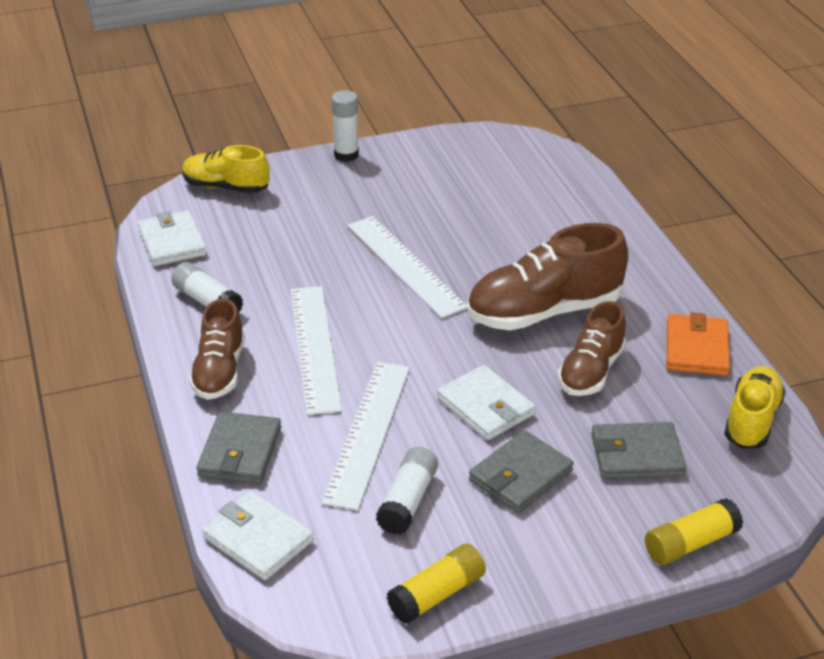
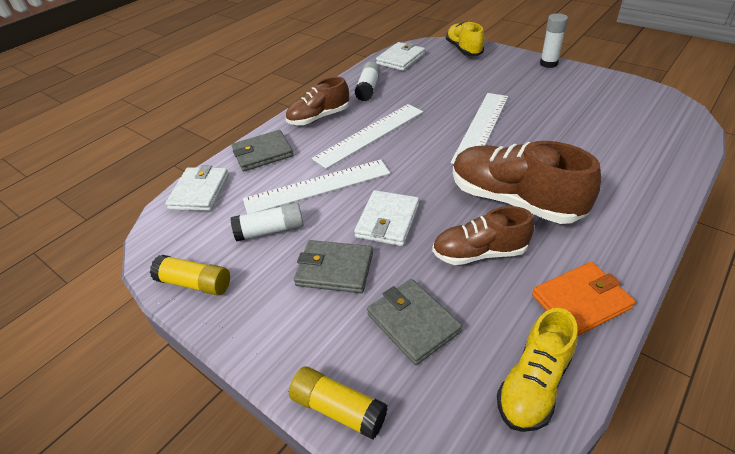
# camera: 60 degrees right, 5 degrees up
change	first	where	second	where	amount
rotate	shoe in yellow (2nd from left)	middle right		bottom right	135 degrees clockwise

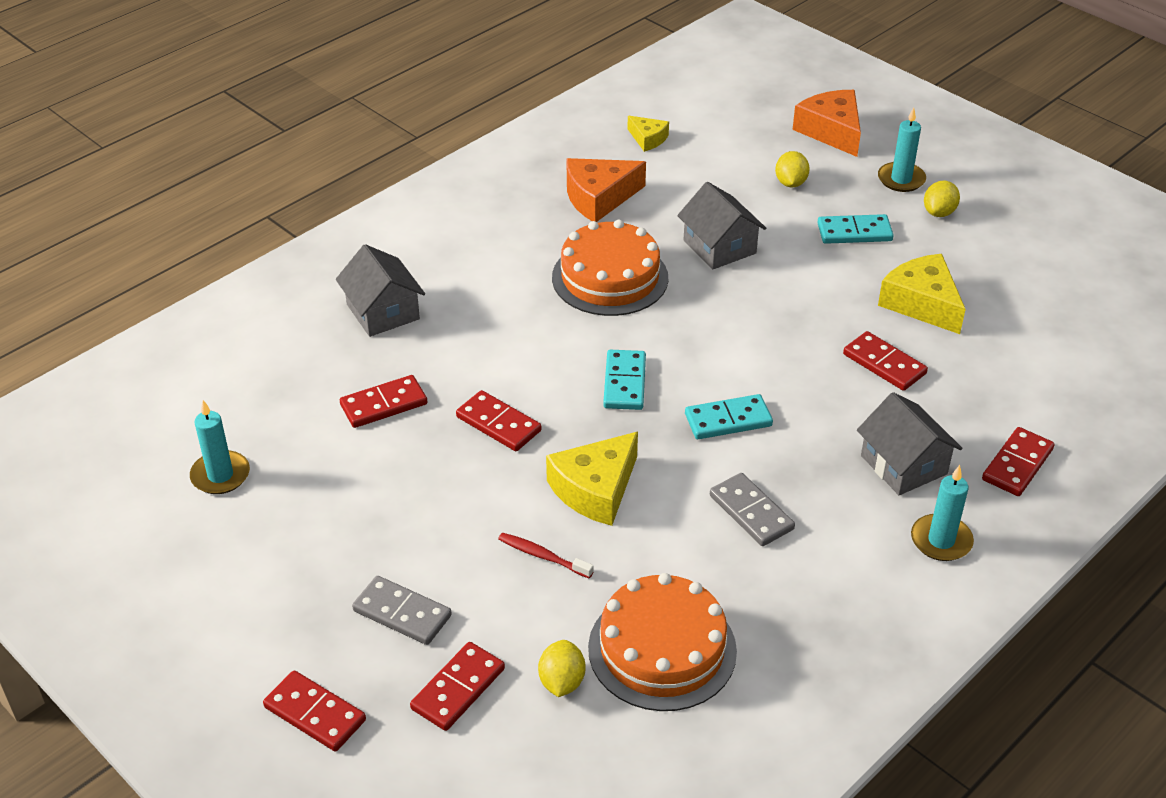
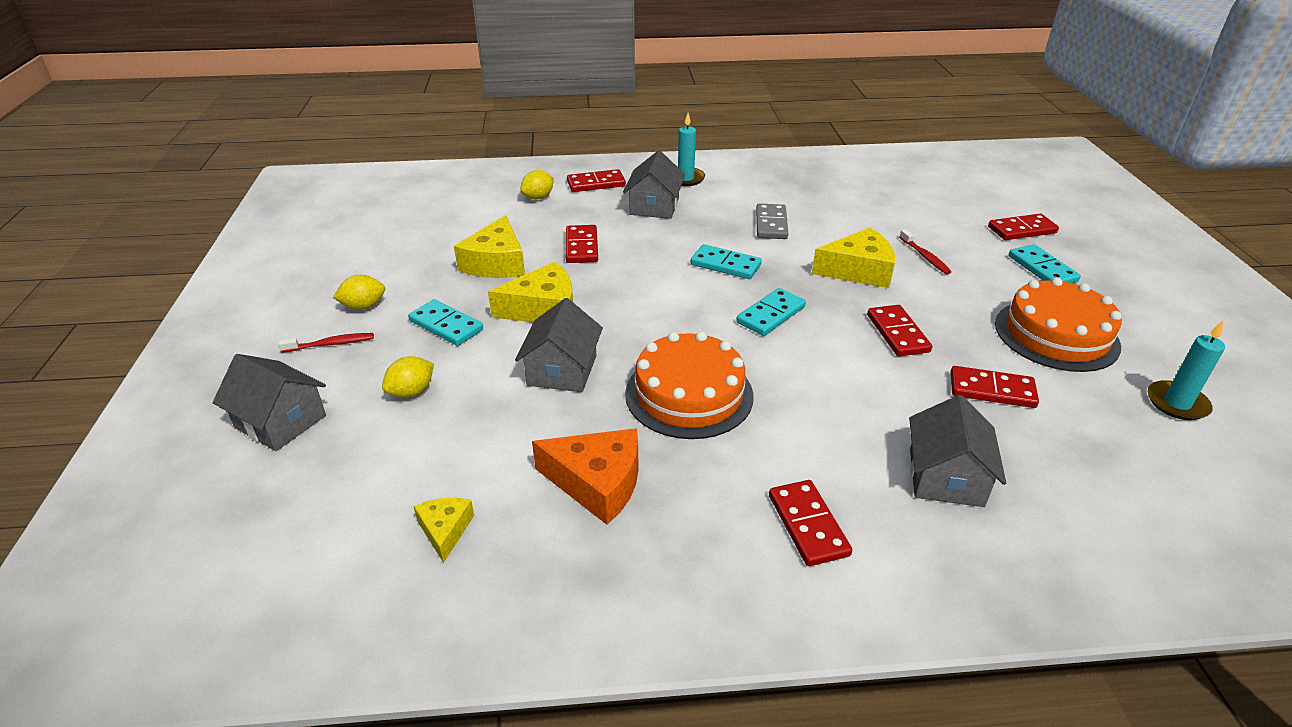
# camera: 140 degrees left, 5 degrees down
change	first	where	second	where	amount
move	domino in red (1st from left in the first image)	bottom left	domino in red (3rd from left)	bottom centre	
recolor	domino in grey (1st from left)	bottom centre	domino in turquoise (4th from left)	middle right	
move	lemon in yellow (1st from left in the first image)	bottom centre	lemon in yellow (3rd from left)	top centre	
move	cake in orange (2nd from left)	bottom centre		middle right	
replace	cheese in orange (2nd from left)	top right	house in grey (1st from left)	middle left	
replace	candle in turquoise (2nd from left)	top right	toothbrush in red (1st from left)	middle left	
insert			cheese in yellow (3rd from left)	centre	

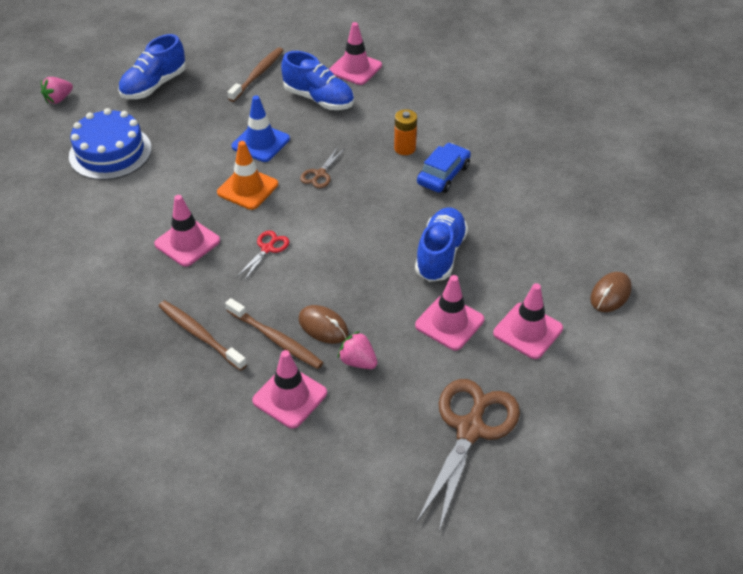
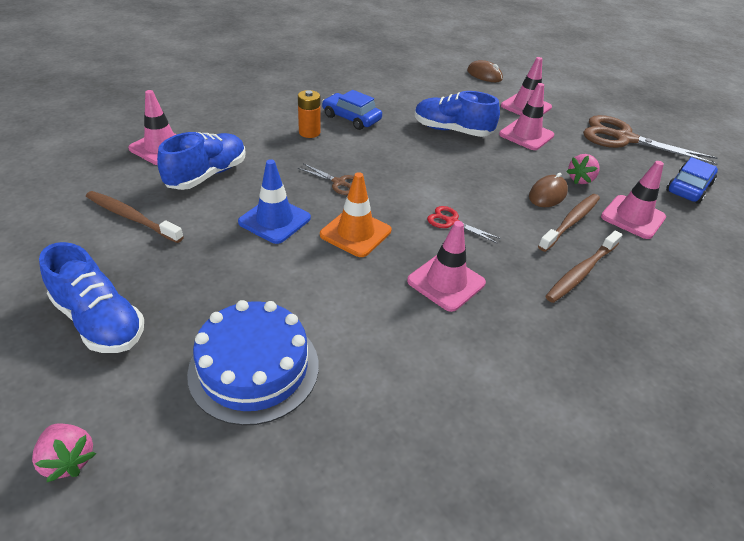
# camera: 90 degrees left, 5 degrees down
change	first	where	second	where	amount
insert			car in blue (2nd from left)	top right	

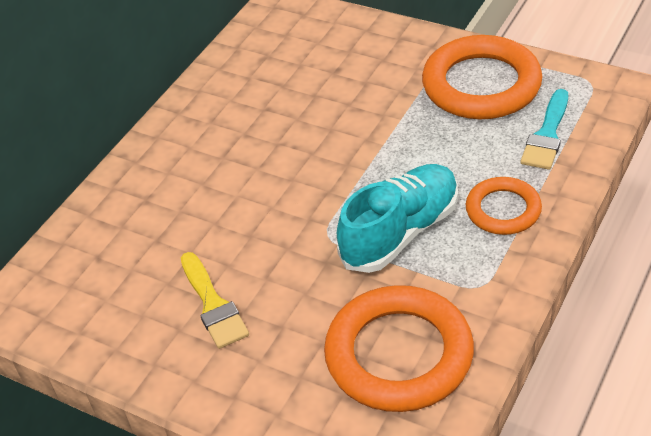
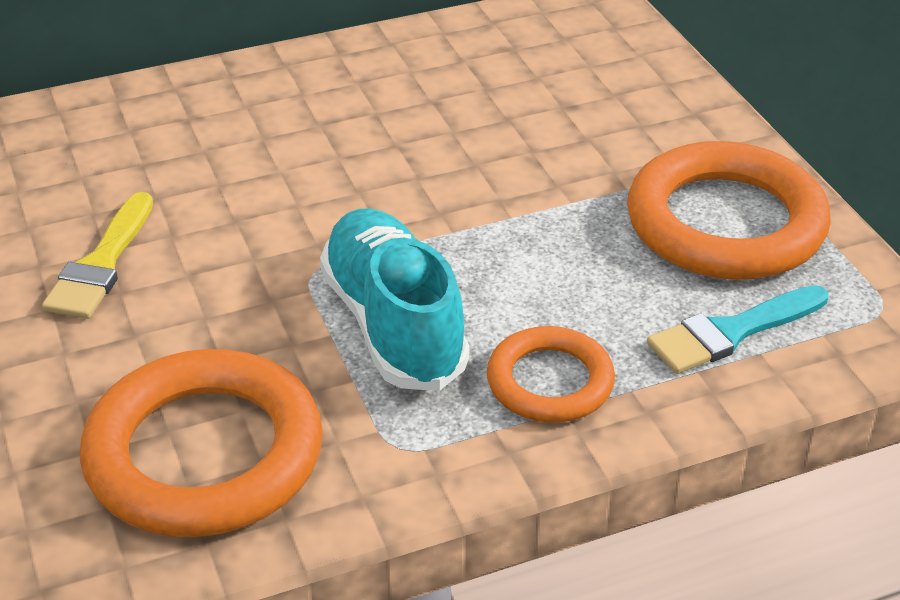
# camera: 35 degrees right, 5 degrees down
change	first	where	second	where	amount
rotate	shoe in turquoise	centre		centre	105 degrees counterclockwise

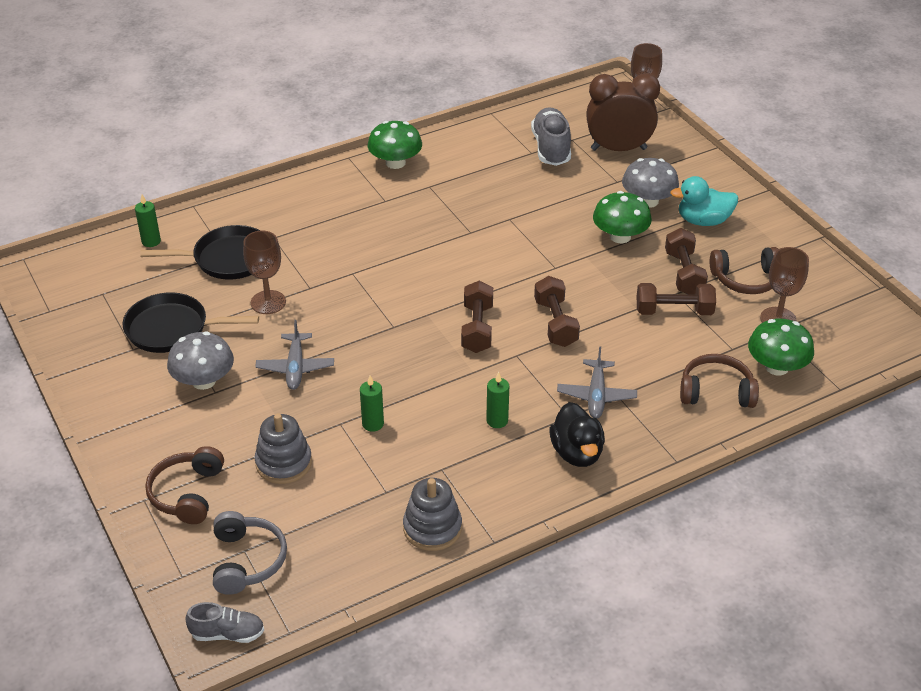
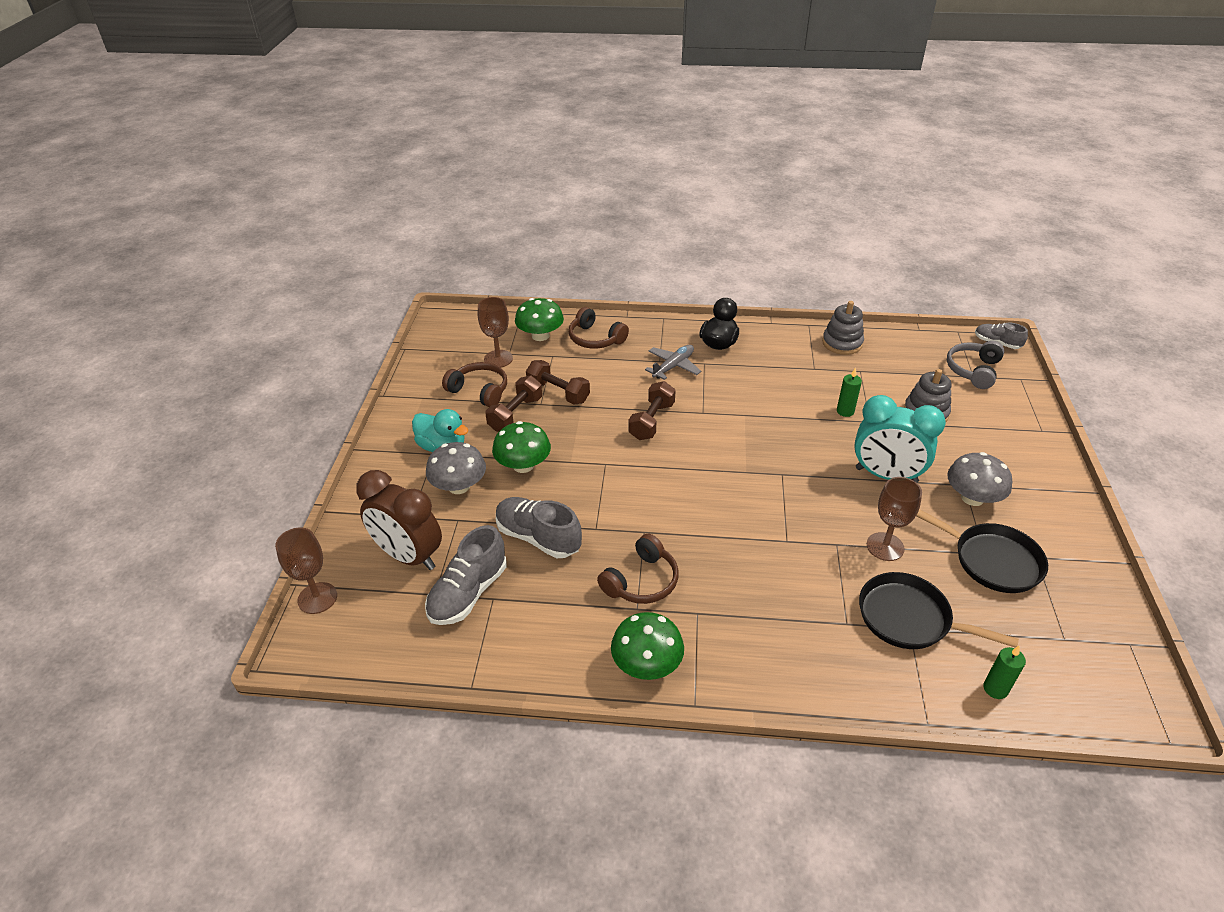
# camera: 145 degrees left, 0 degrees up
change	first	where	second	where	amount
move	headphones in brown (1st from left in the first image)	bottom left	headphones in brown (3rd from left)	centre	
replace	plane in grey (1st from left)	middle left	clock in turquoise	middle right	
delete	dumbbell in brown (1st from left)	centre			
delete	candle in green (3rd from left)	centre			
insert			shoe in grey (2nd from left)	centre	

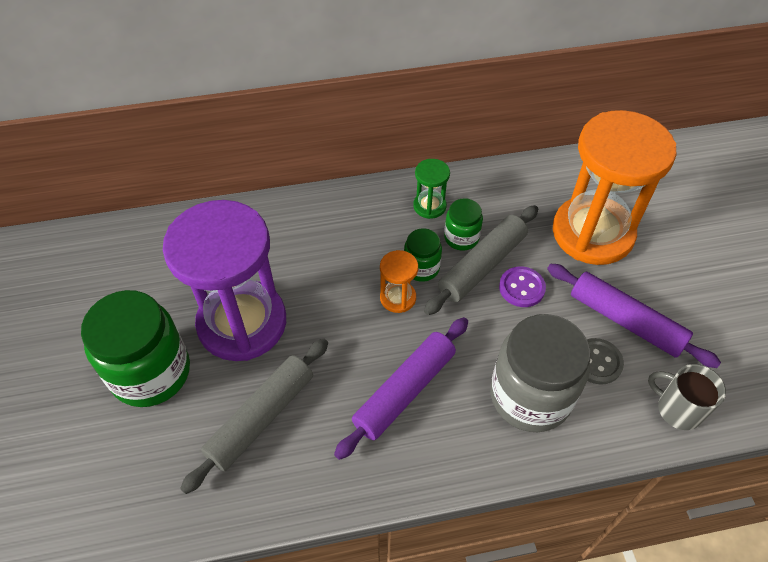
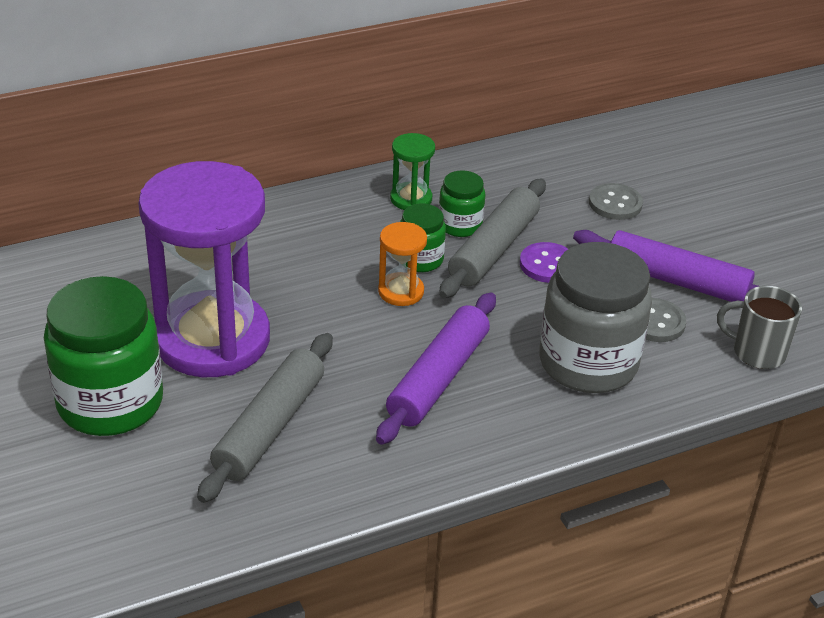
# camera: 15 degrees left, 15 degrees down
change	first	where	second	where	amount
replace	hourglass in orange (2nd from left)	top right	button in grey (1st from left)	top right	

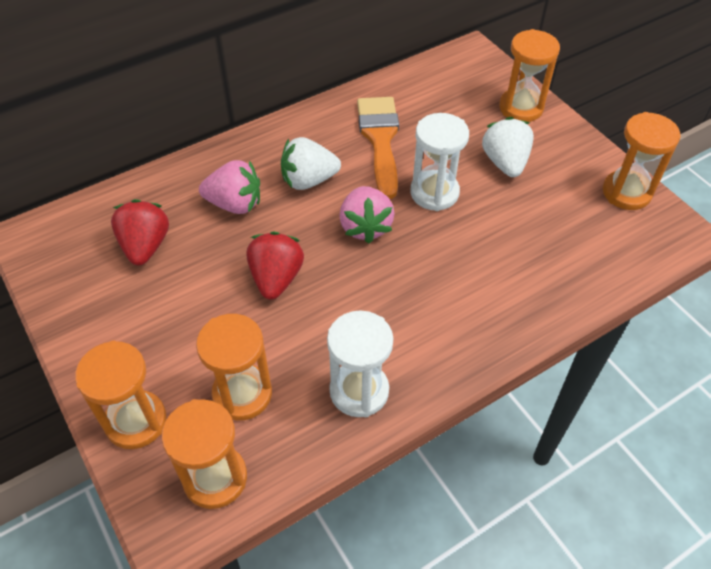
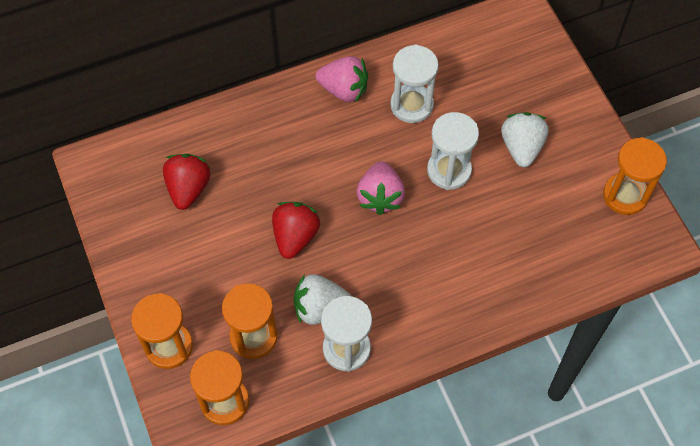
# camera: 10 degrees right, 10 degrees up
change	first	where	second	where	amount
move	strawberry in pink (1st from left)	top left		top centre	
move	strawberry in white (1st from left)	top centre		bottom centre	
replace	brush in orange	top centre	hourglass in white (2nd from left)	top centre	
delete	hourglass in orange (4th from left)	top right			

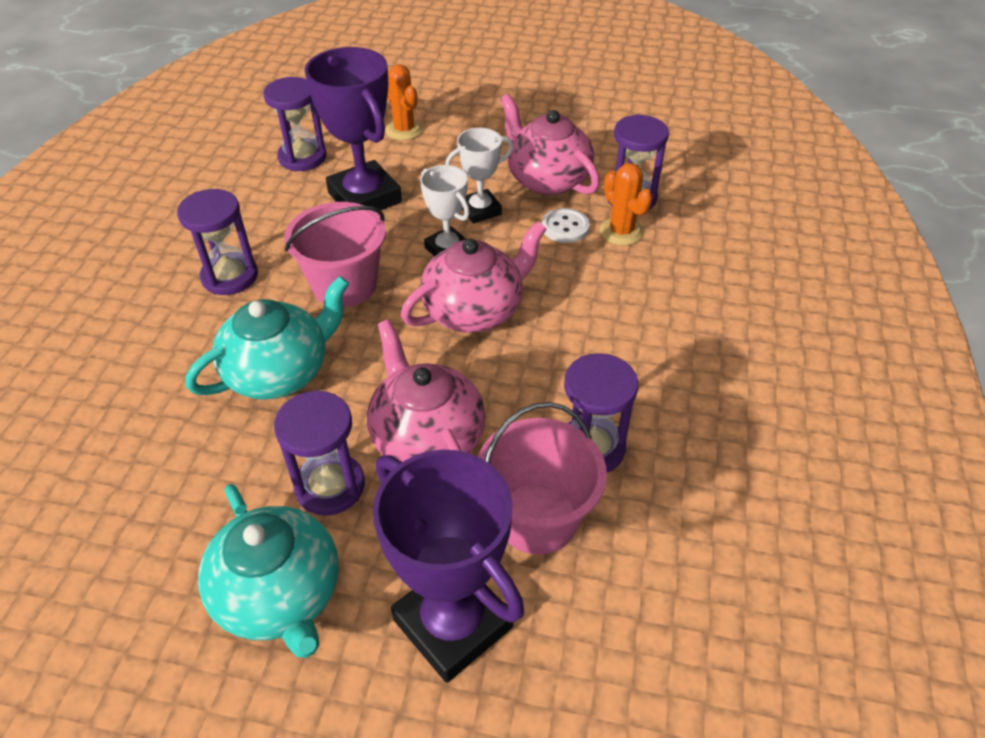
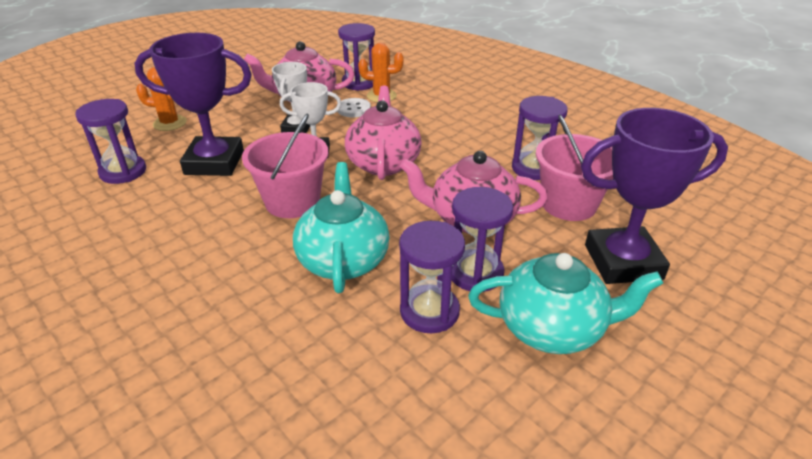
# camera: 55 degrees left, 10 degrees down
change	first	where	second	where	amount
move	hourglass in purple (1st from left in the first image)	top left	hourglass in purple (3rd from left)	centre	

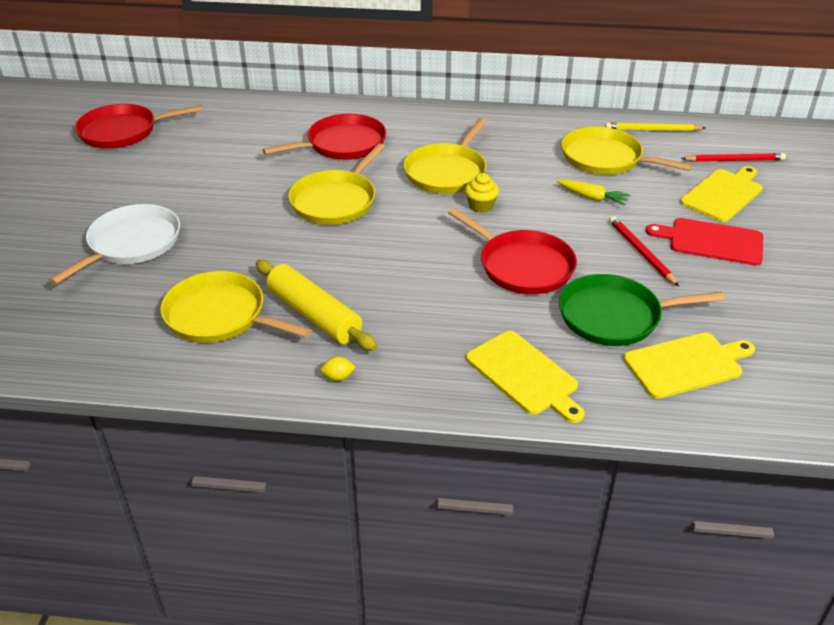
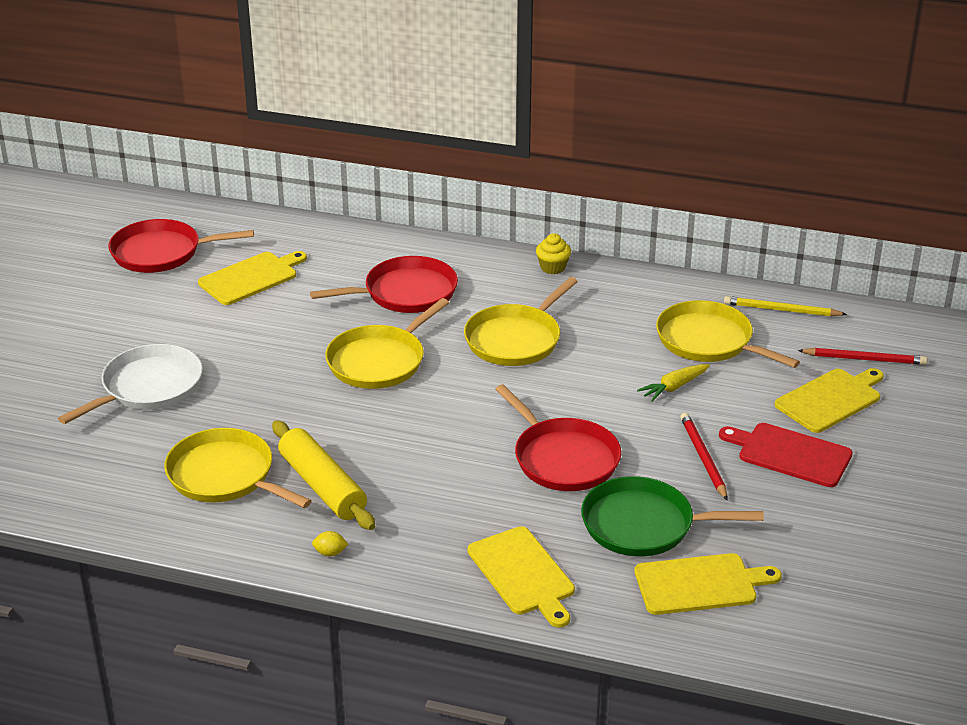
# camera: 10 degrees right, 5 degrees down
change	first	where	second	where	amount
move	cupcake in yellow	top centre		centre	
rotate	carrot in yellow	top right		middle right	105 degrees clockwise
insert			cutting board in yellow (1st from left)	middle left	

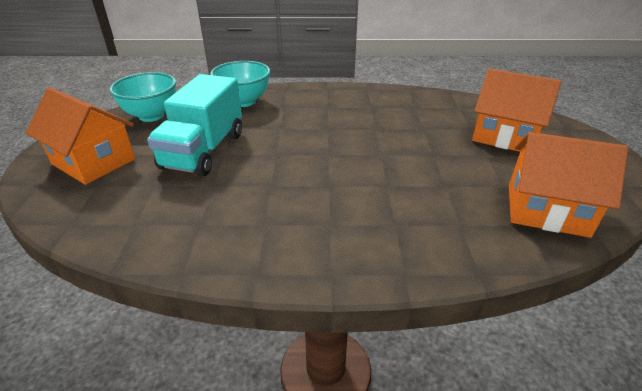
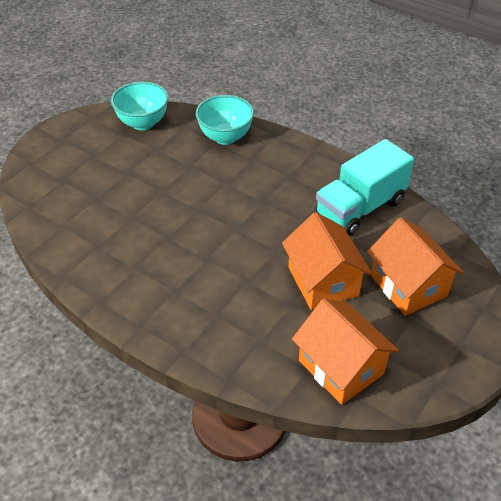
# camera: 35 degrees right, 10 degrees up
change	first	where	second	where	amount
move	house in orange (1st from left)	middle left		centre	
move	truck in turquoise	top left		middle right	

